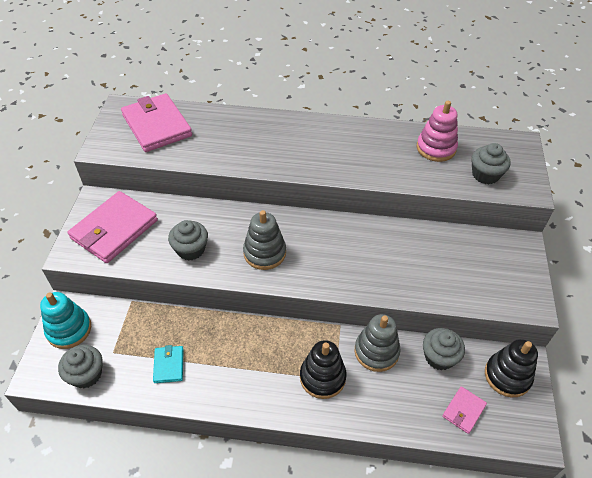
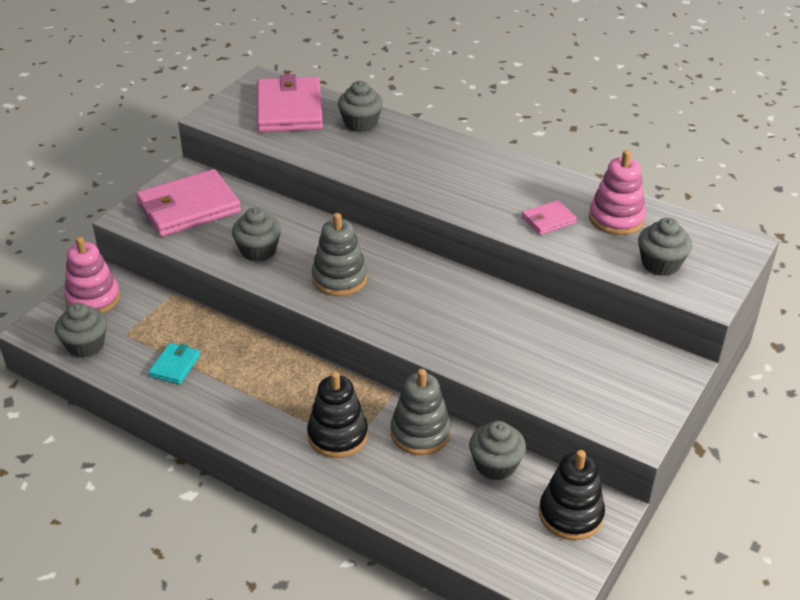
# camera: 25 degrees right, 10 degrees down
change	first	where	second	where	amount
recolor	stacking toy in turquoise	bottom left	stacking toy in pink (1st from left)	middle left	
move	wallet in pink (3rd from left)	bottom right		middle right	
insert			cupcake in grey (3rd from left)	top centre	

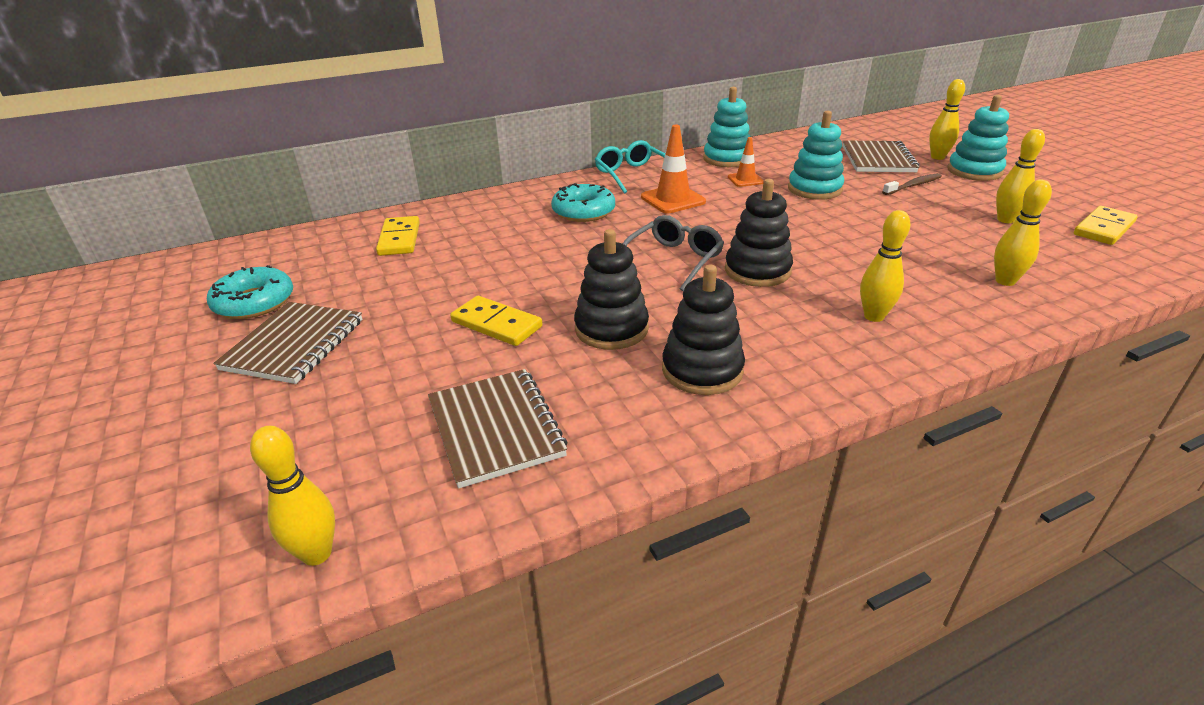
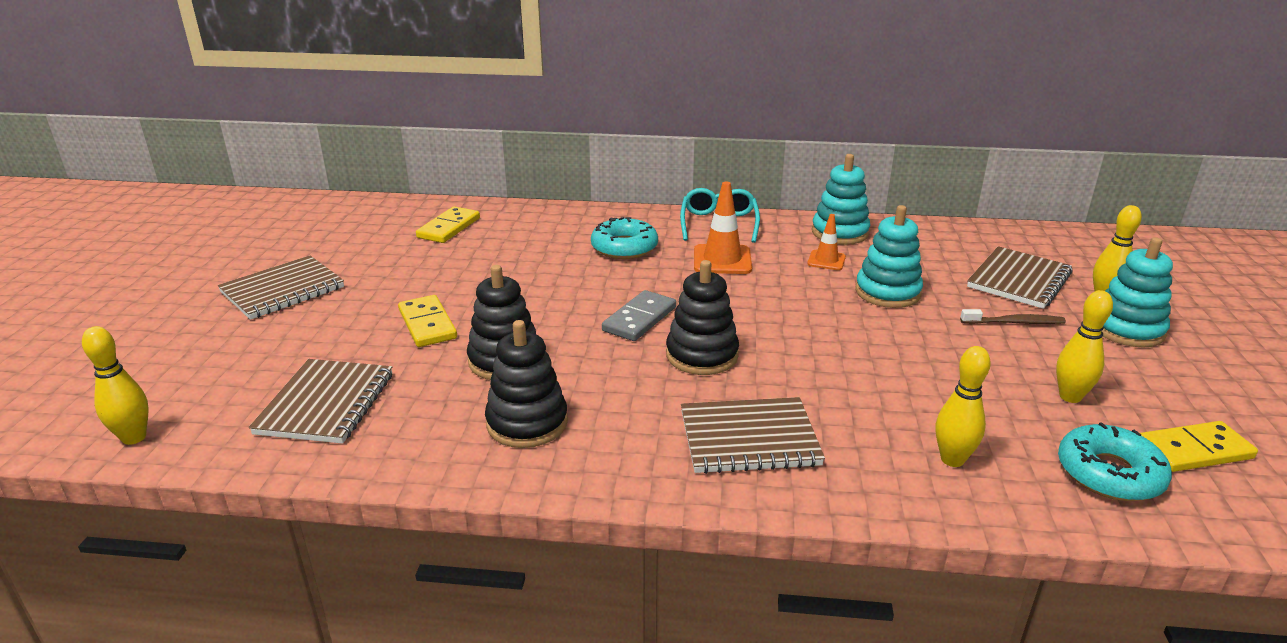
# camera: 30 degrees right, 5 degrees down
change	first	where	second	where	amount
move	donut in turquoise (1st from left in the first image)	middle left	donut in turquoise (2nd from left)	bottom right	
replace	glasses in grey	centre	domino in grey	centre	
replace	bowling pin in yellow (2nd from left)	middle right	notebook in brown (3rd from left)	bottom centre	

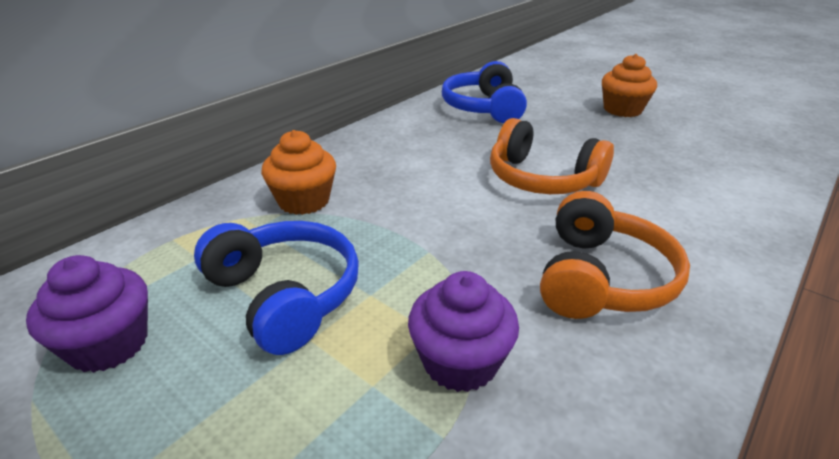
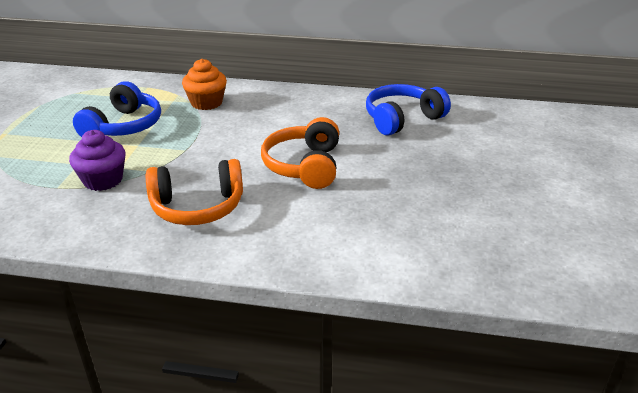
# camera: 60 degrees right, 0 degrees up
change	first	where	second	where	amount
delete	cupcake in purple (1st from left)	bottom left			
delete	cupcake in orange (2nd from left)	top right			

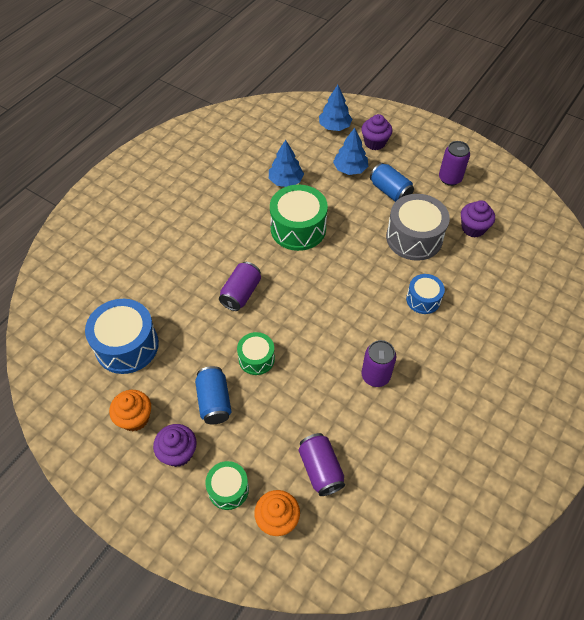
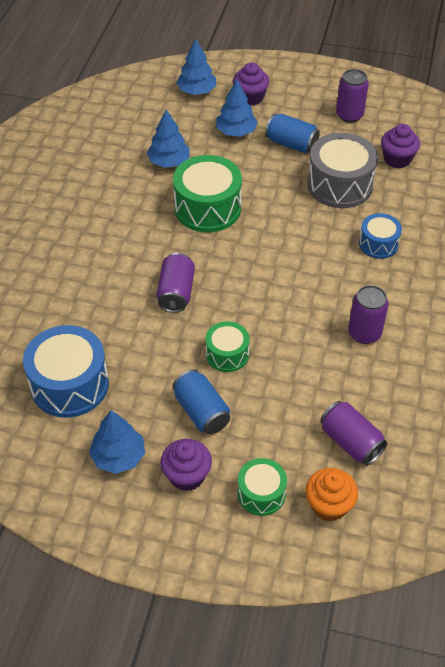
# camera: 20 degrees left, 5 degrees down
change	first	where	second	where	amount
replace	cupcake in orange (1st from left)	middle left	tree in blue (1st from left)	middle left	

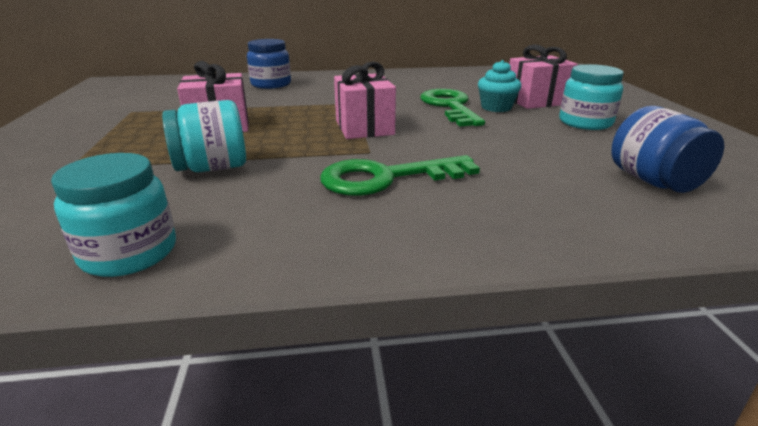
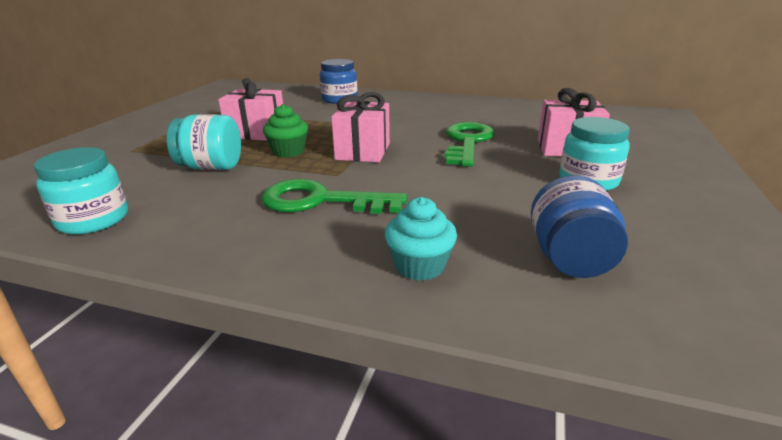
# camera: 25 degrees right, 0 degrees up
change	first	where	second	where	amount
move	cupcake in turquoise	top centre		centre	
insert			cupcake in green	top centre	

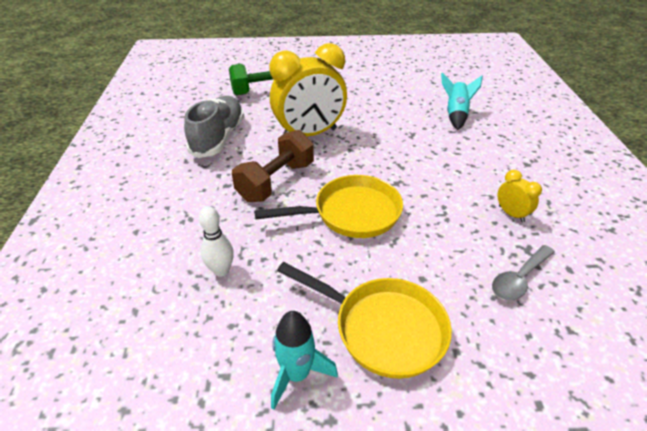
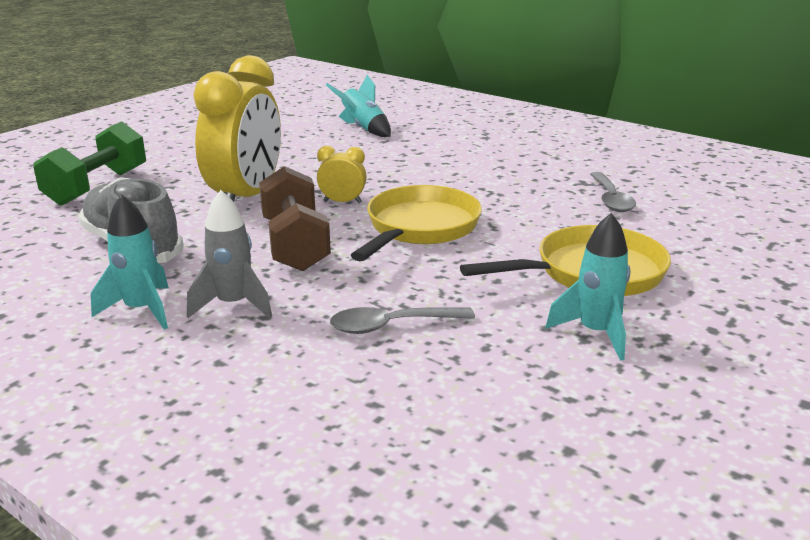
# camera: 50 degrees left, 15 degrees down
change	first	where	second	where	amount
replace	bowling pin in white	centre	spoon in grey (1st from left)	centre	
move	clock in yellow (2nd from left)	middle right		top centre	
insert			rocket in turquoise (1st from left)	middle left	
insert			rocket in grey	middle left	

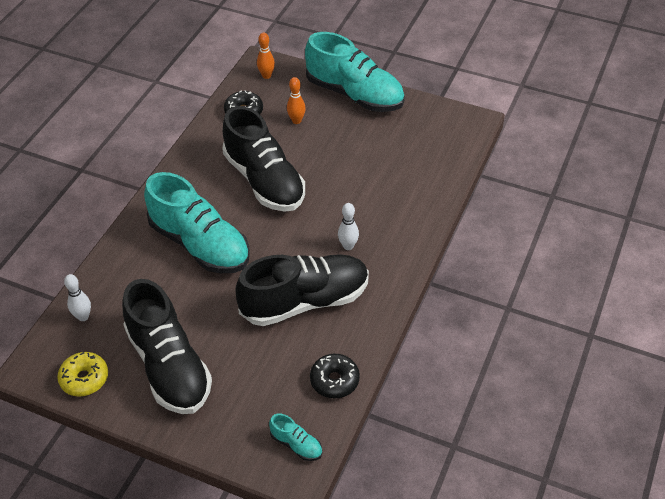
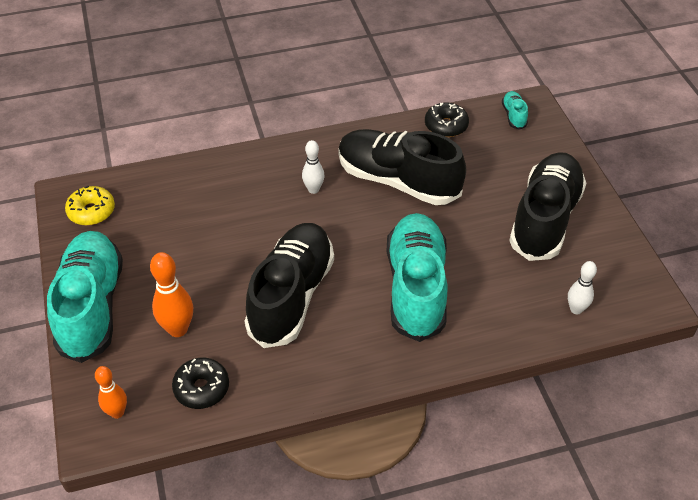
# camera: 130 degrees left, 0 degrees up
change	first	where	second	where	amount
move	donut in yellow	bottom left		middle left	
resize	bowling pin in orange (2nd from left)	top centre		middle left	x1.55

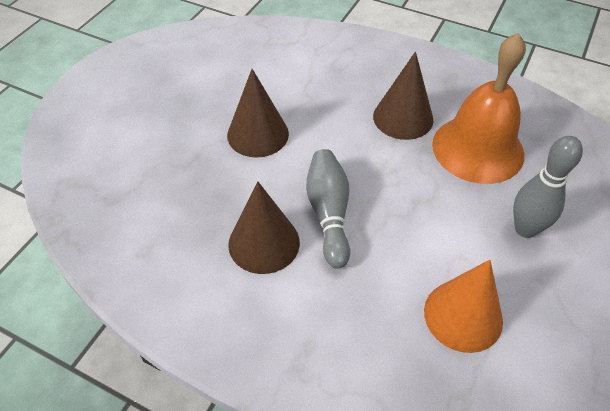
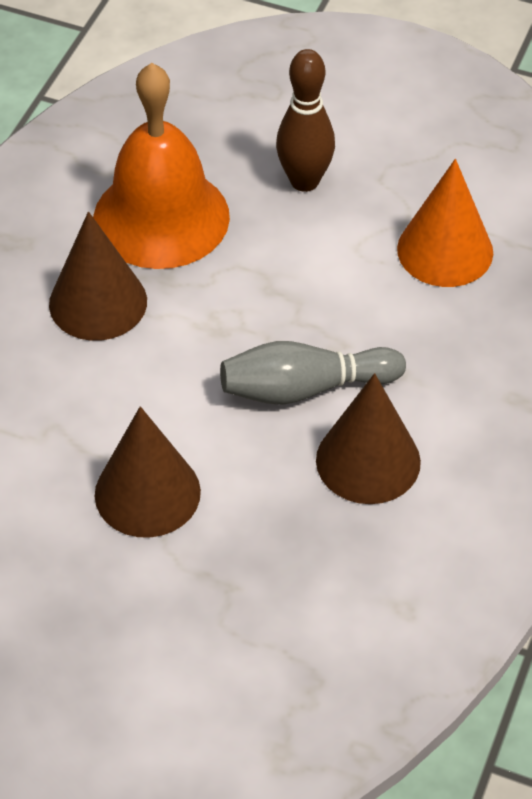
# camera: 95 degrees left, 0 degrees up
change	first	where	second	where	amount
recolor	bowling pin in grey (2nd from left)	middle right	bowling pin in brown	top centre	

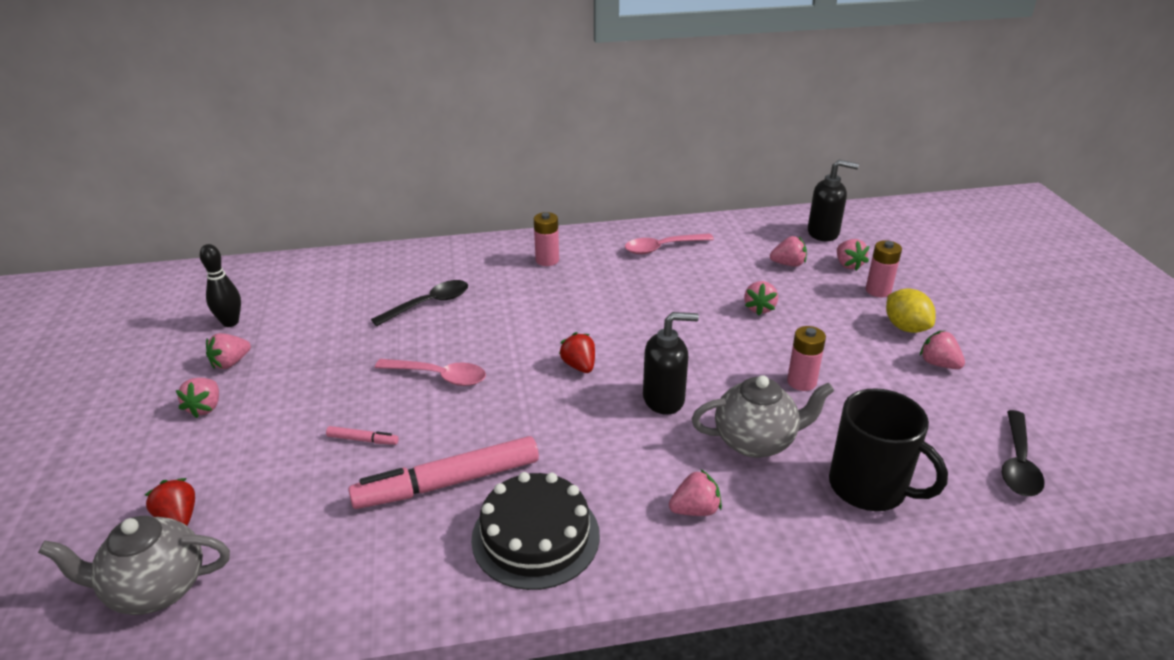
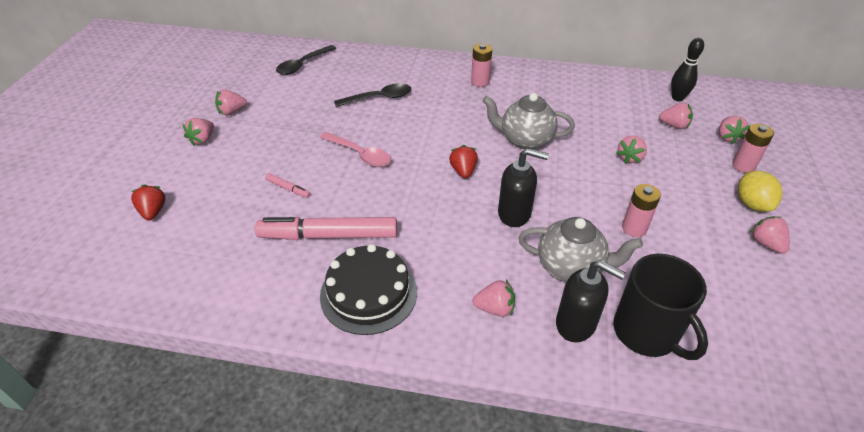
# camera: 20 degrees right, 10 degrees up
change	first	where	second	where	amount
move	teapot in grey (1st from left)	bottom left		top centre	
move	bowling pin in black	middle left		top right	
delete	spoon in pink (2nd from left)	centre			
move	soap dispenser in black (2nd from left)	top right		bottom right	
move	spoon in black (2nd from left in the first image)	bottom right	spoon in black (1st from left)	top centre	

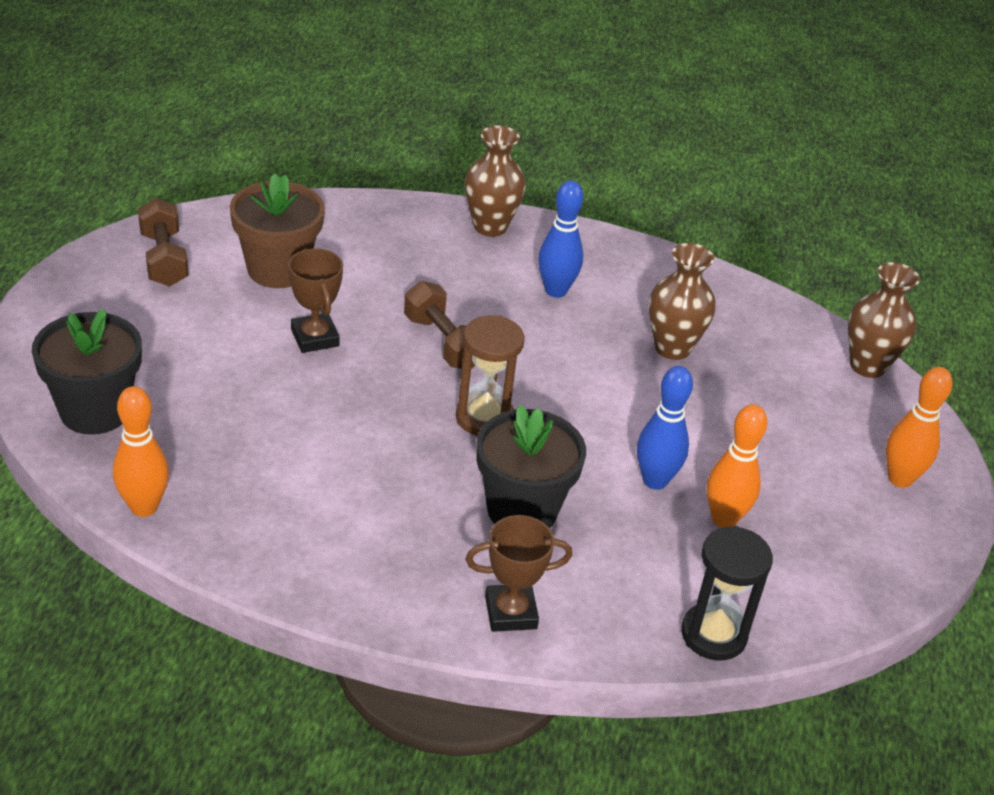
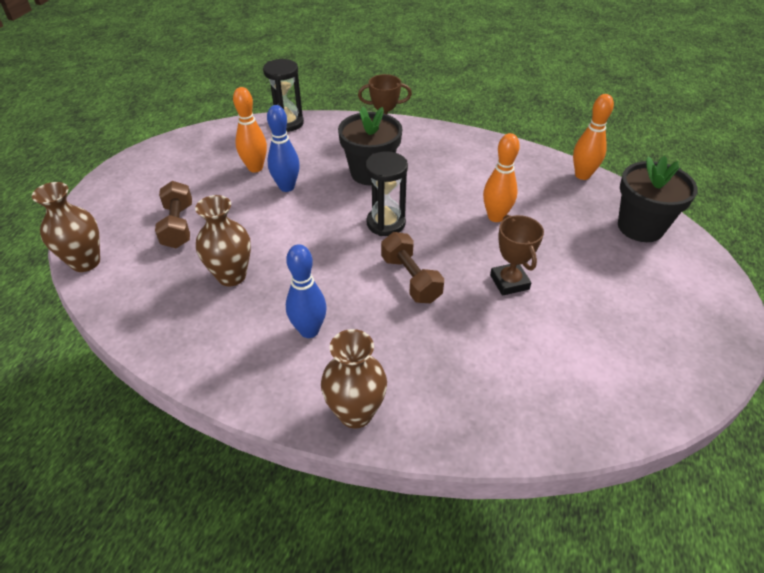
# camera: 170 degrees left, 5 degrees up
change	first	where	second	where	amount
move	dumbbell in brown (1st from left)	top left		middle left	
delete	flower pot in brown	top left			
recolor	hourglass in brown	centre	hourglass in black (2nd from left)	centre	
move	bowling pin in orange (3rd from left in the first image)	middle right	bowling pin in orange (2nd from left)	top centre	

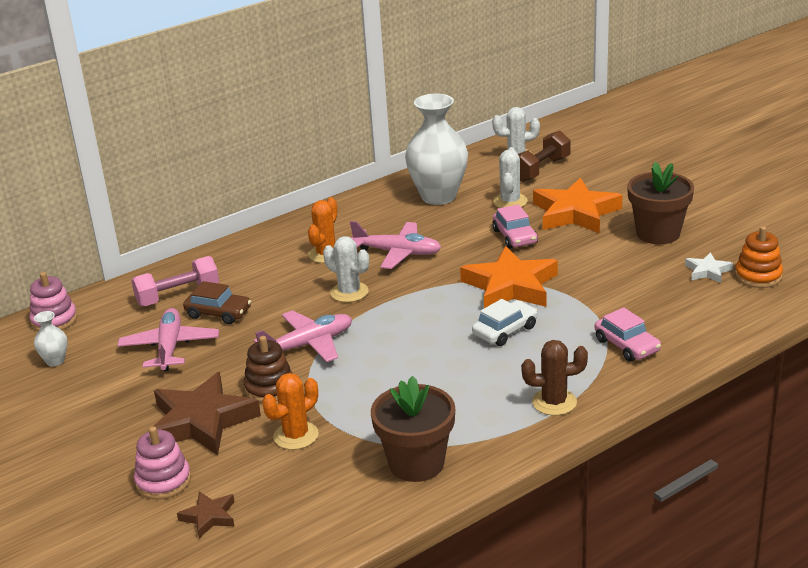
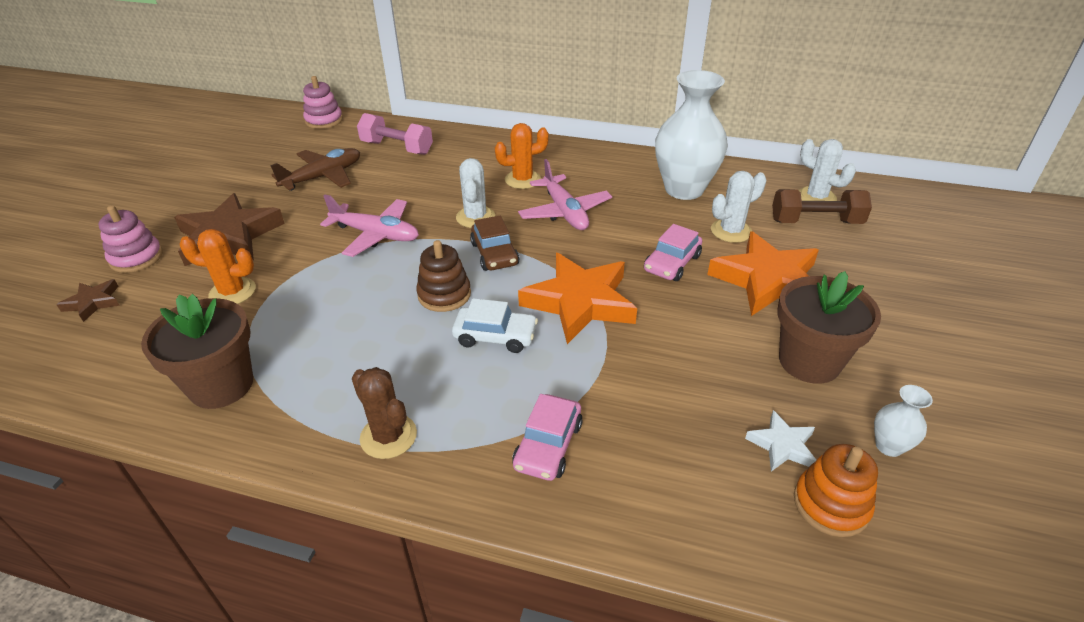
# camera: 50 degrees right, 10 degrees up
change	first	where	second	where	amount
move	vase in white (1st from left in the first image)	middle left	vase in white (2nd from left)	bottom right	
recolor	plane in pink (1st from left)	middle left	plane in brown	top left	
move	car in brown	middle left		centre	
move	stacking toy in brown	middle left		centre	

